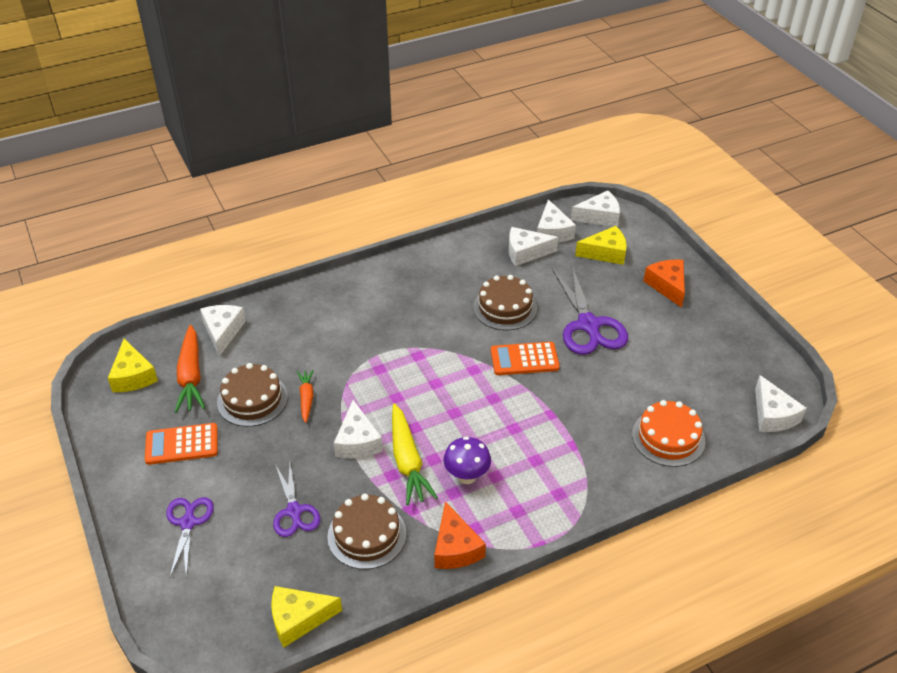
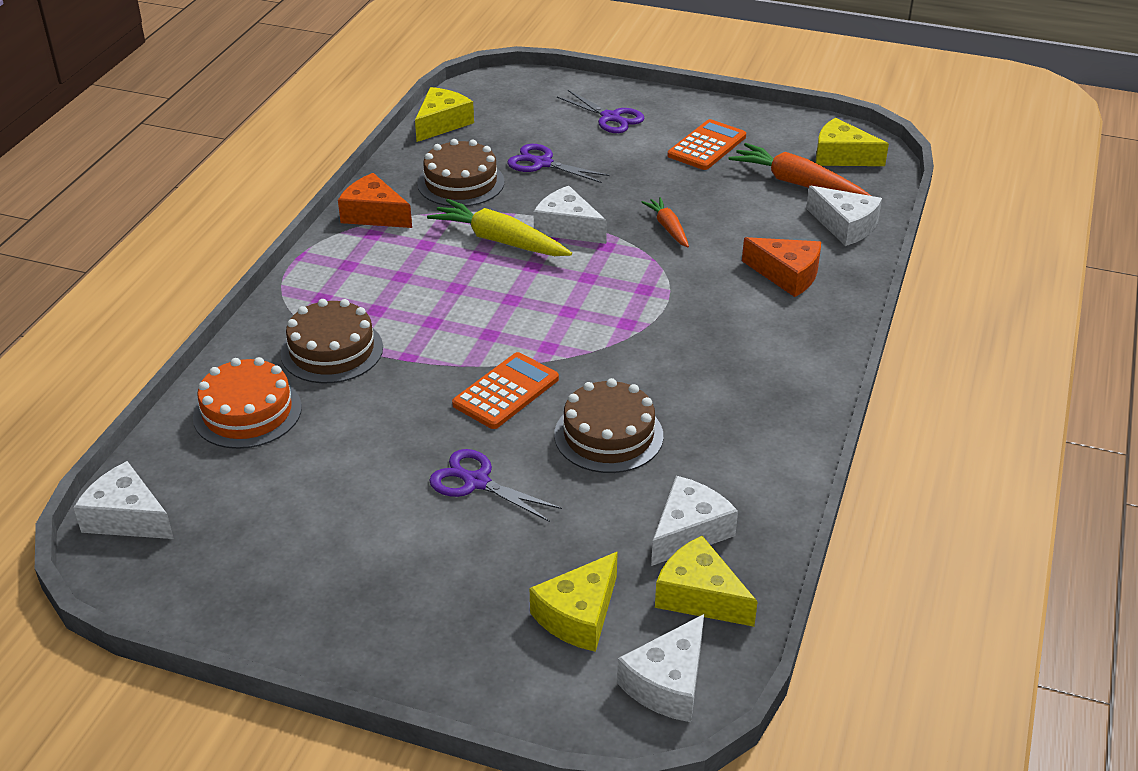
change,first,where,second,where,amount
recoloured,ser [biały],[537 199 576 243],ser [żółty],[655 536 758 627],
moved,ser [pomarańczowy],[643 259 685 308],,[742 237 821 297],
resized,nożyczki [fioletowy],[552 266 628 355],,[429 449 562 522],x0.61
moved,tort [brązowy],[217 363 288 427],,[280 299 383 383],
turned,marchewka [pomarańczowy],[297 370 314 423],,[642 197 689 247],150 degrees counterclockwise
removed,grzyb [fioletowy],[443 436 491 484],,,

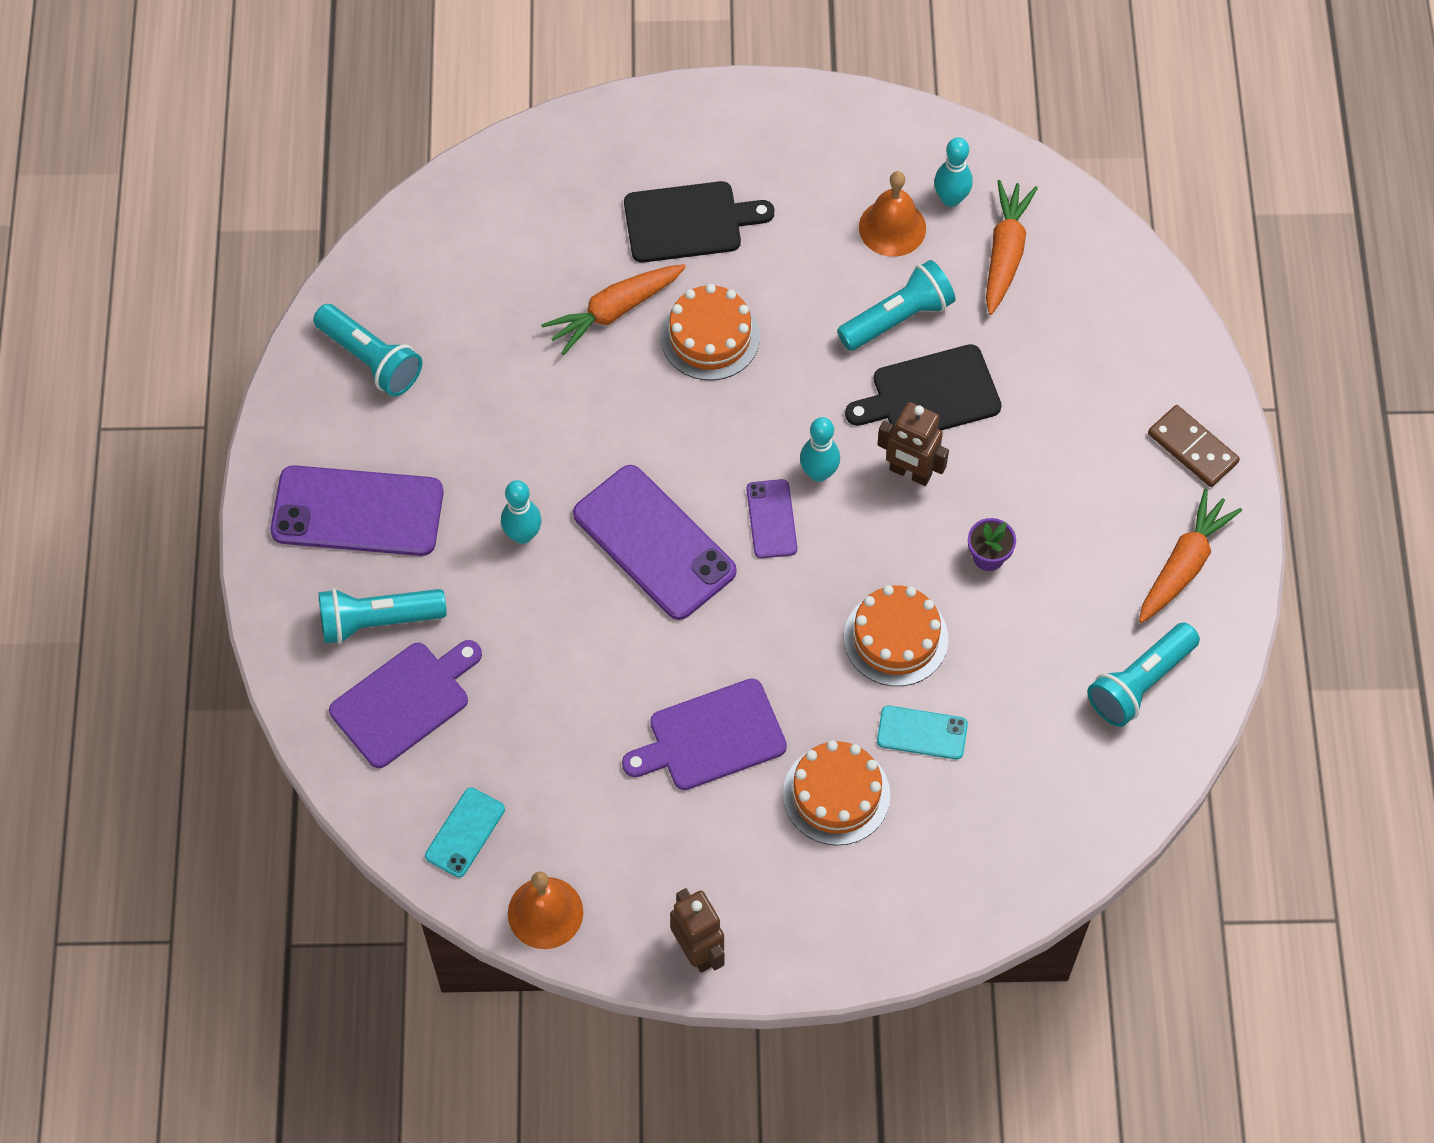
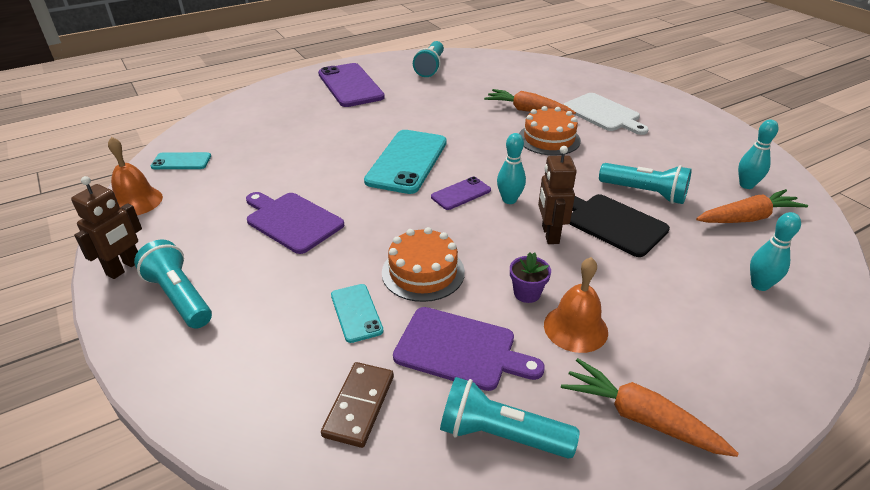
change,first,where,second,where,amount
moved,dzwonek [pomarańczowy],[859 171 926 257],,[544 257 608 353],
recoloured,deska do krojenia [czarny],[624 181 774 263],deska do krojenia [biały],[563 93 649 135],
moved,kostka domina [brązowy],[1148 405 1240 487],,[321 362 394 448],
recoloured,telefon [fioletowy],[573 465 737 620],telefon [turkusowy],[364 130 447 194],
moved,kręgiel [turkusowy],[501 480 541 544],,[750 212 801 291],
turned,marchewka [pomarańczowy],[1139 489 1242 623],,[561 358 739 457],150 degrees counterclockwise
moved,latarka [turkusowy],[319 588 447 644],,[134 239 212 329],
moved,deska do krojenia [fioletowy],[329 640 482 768],,[393 307 545 391],
removed,tort [pomarańczowy],[783 740 890 845],,,

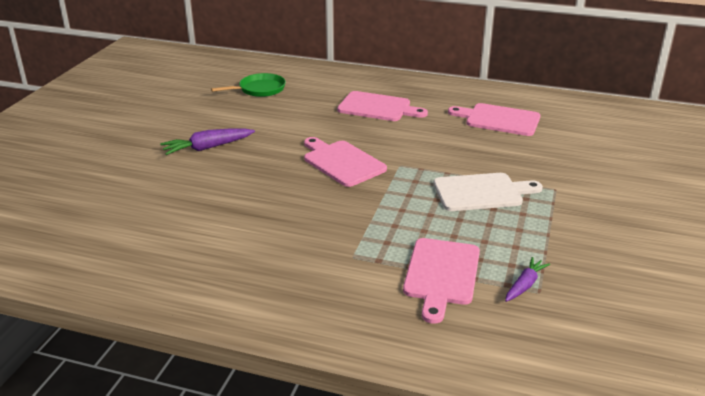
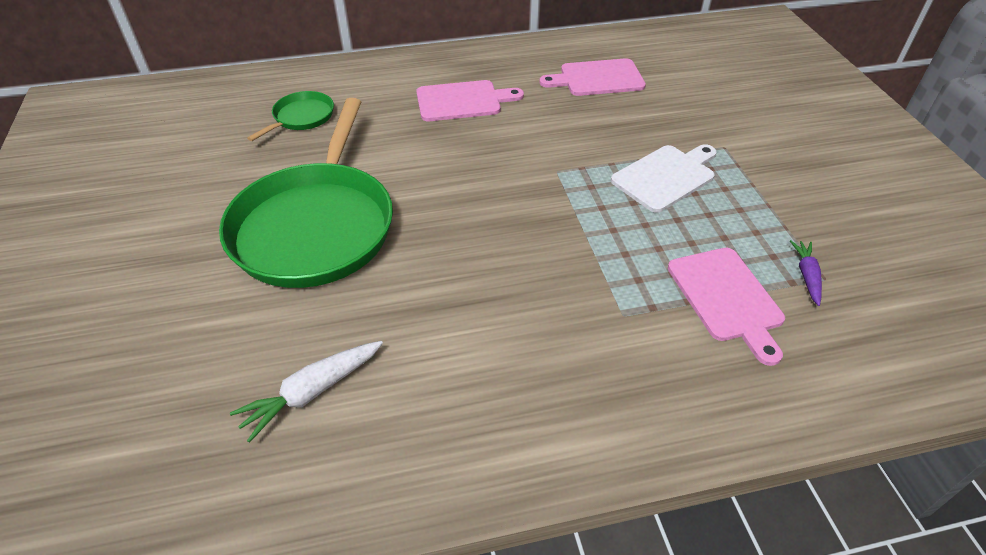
change,first,where,second,where,amount
replaced,marchewka [fioletowy],[160 128 255 155],patelnia [zielony],[219 98 393 288],
removed,deska do krojenia [różowy],[304 137 387 187],,,
added,,,marchewka [biały],[230 341 383 443],

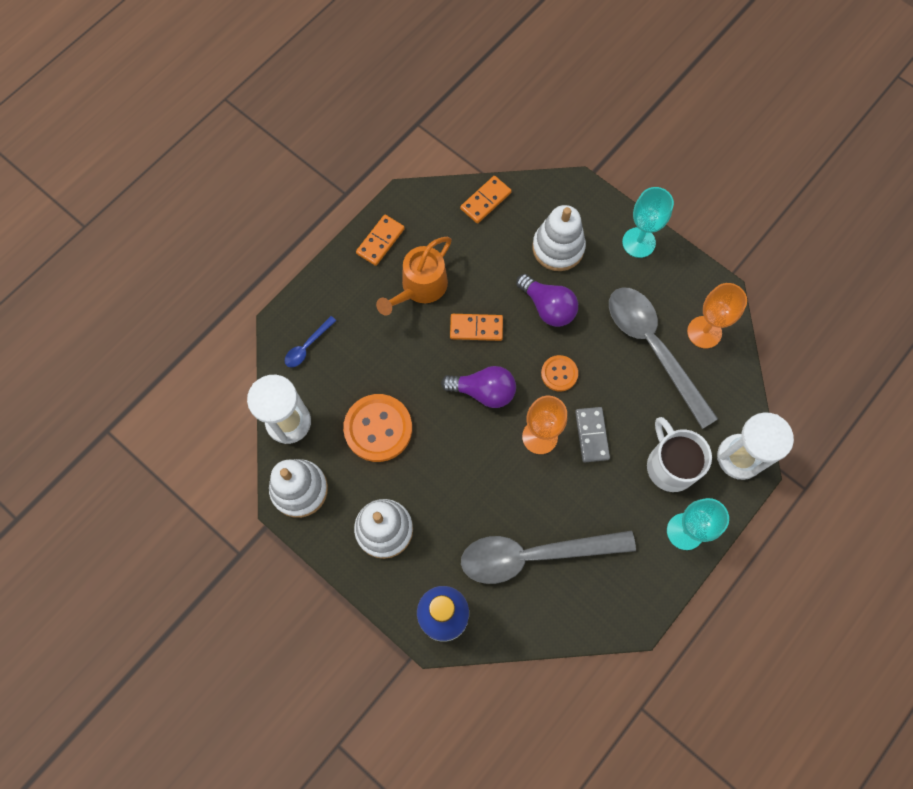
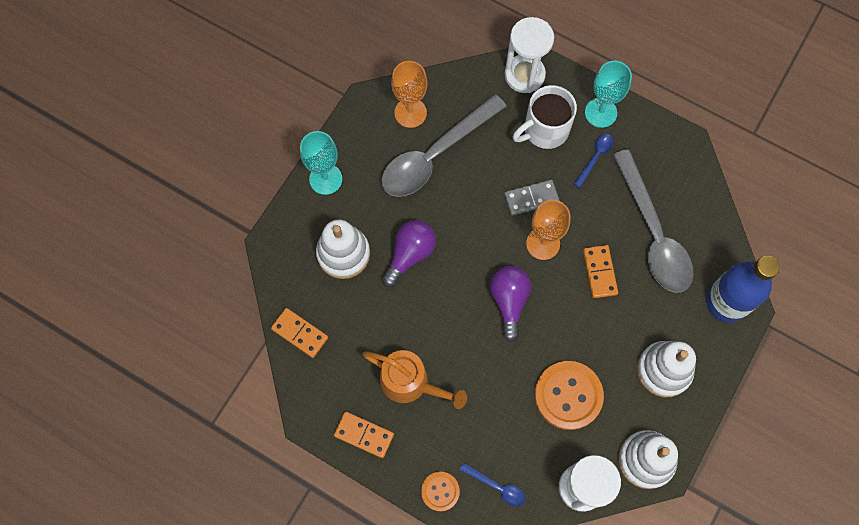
change,first,where,second,where,amount
moved,kostka domina [pomarańczowy],[450 314 503 341],,[583 245 618 298],
moved,guzik [pomarańczowy],[541 355 578 391],,[421 472 460 511],
added,,,łyżka [niebieski],[573 134 614 188],

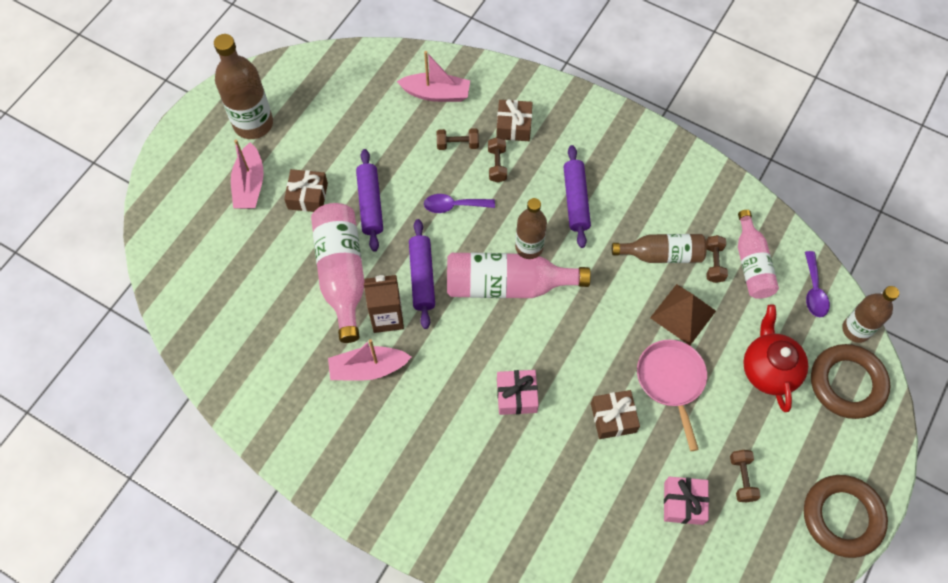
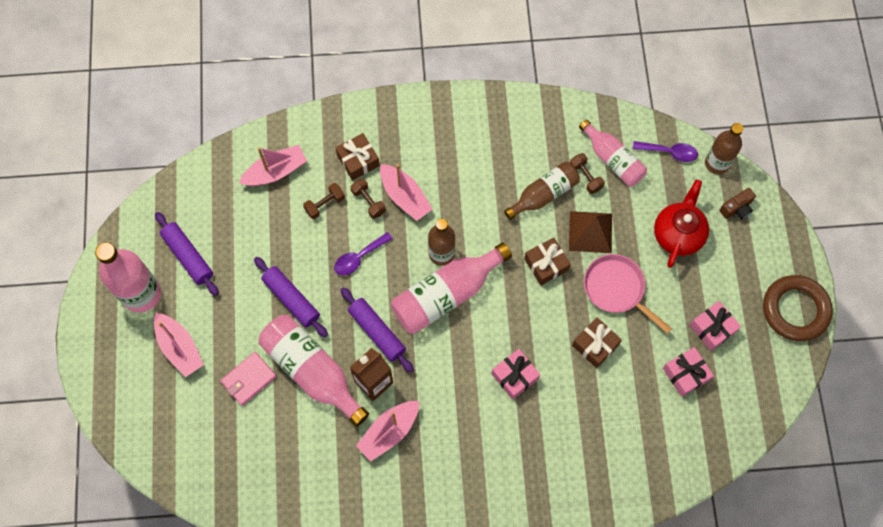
change,first,where,second,where,amount
recoloured,butelka [brązowy],[214 34 273 139],butelka [różowy],[95 242 161 313],
moved,wałek do ciasta [fioletowy],[563 145 591 248],,[155 212 219 296],
moved,prezent [brązowy],[284 169 328 212],,[524 237 571 285],
turned,łyżka [fioletowy],[805 251 830 317],,[633 141 698 162],45 degrees counterclockwise
turned,imbryk [czerwony],[743 304 808 412],,[654 179 709 268],60 degrees clockwise
replaced,pierścień [brązowy],[811 344 890 419],aparat fotograficzny [brązowy],[720 188 756 220],
replaced,hantel [brązowy],[730 450 761 502],prezent [różowy],[690 301 741 351],
added,,,łódka [różowy],[380 164 432 221],
added,,,portfel [różowy],[221 352 277 406],

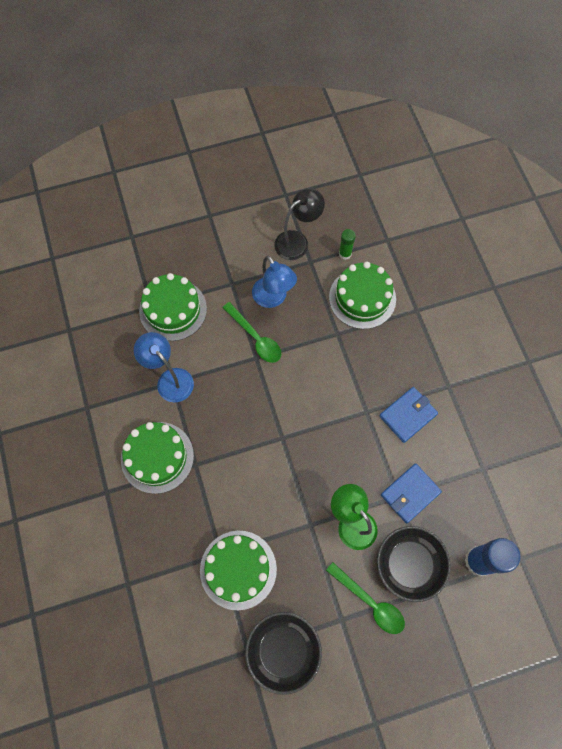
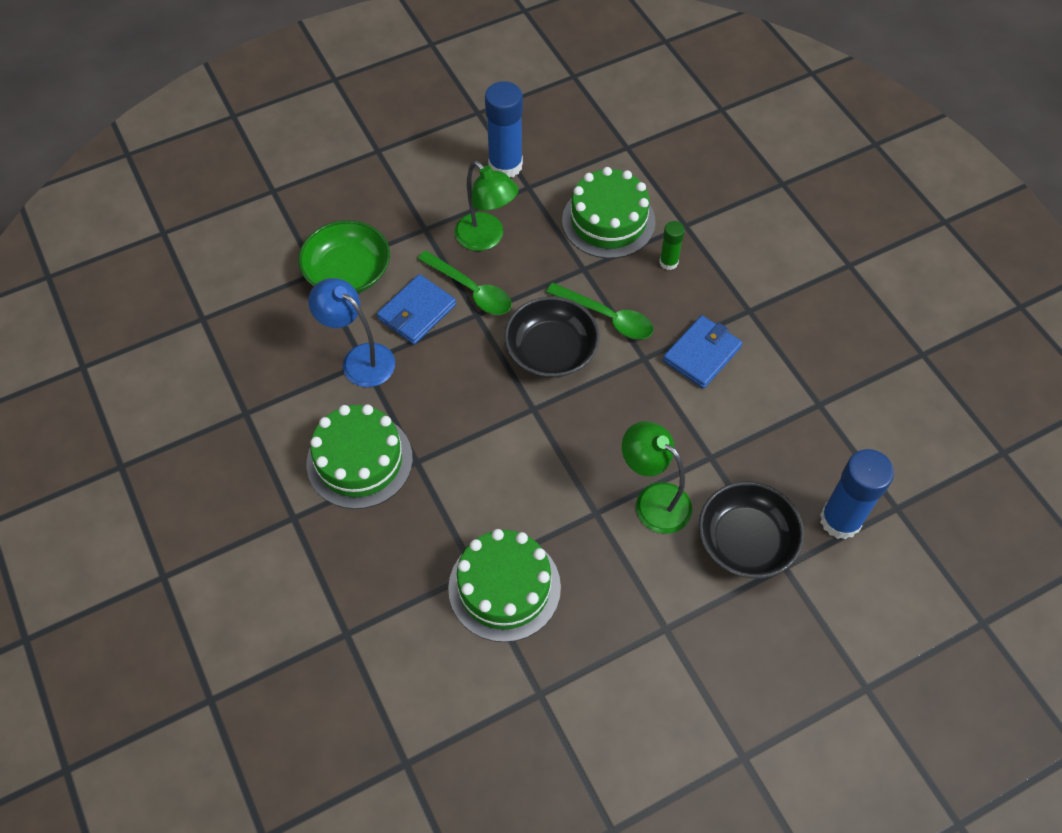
change,first,where,second,where,amount
replaced,lampka [czarny],[274 189 325 260],klej w sztyfcie [niebieski],[485 81 523 177],
moved,klej w sztyfcie [zielony],[339 229 356 260],,[659 221 685 270],
recoloured,lampka [niebieski],[252 256 297 308],lampka [zielony],[454 161 518 251],
replaced,tort [zielony],[139 273 207 341],miska [zielony],[298 220 390 293],
moved,portfel [niebieski],[381 463 442 524],,[377 274 456 345],
moved,łyżka [zielony],[326 562 405 634],,[546 283 654 339],
moved,miska [czarny],[245 612 322 695],,[504 297 600 378],

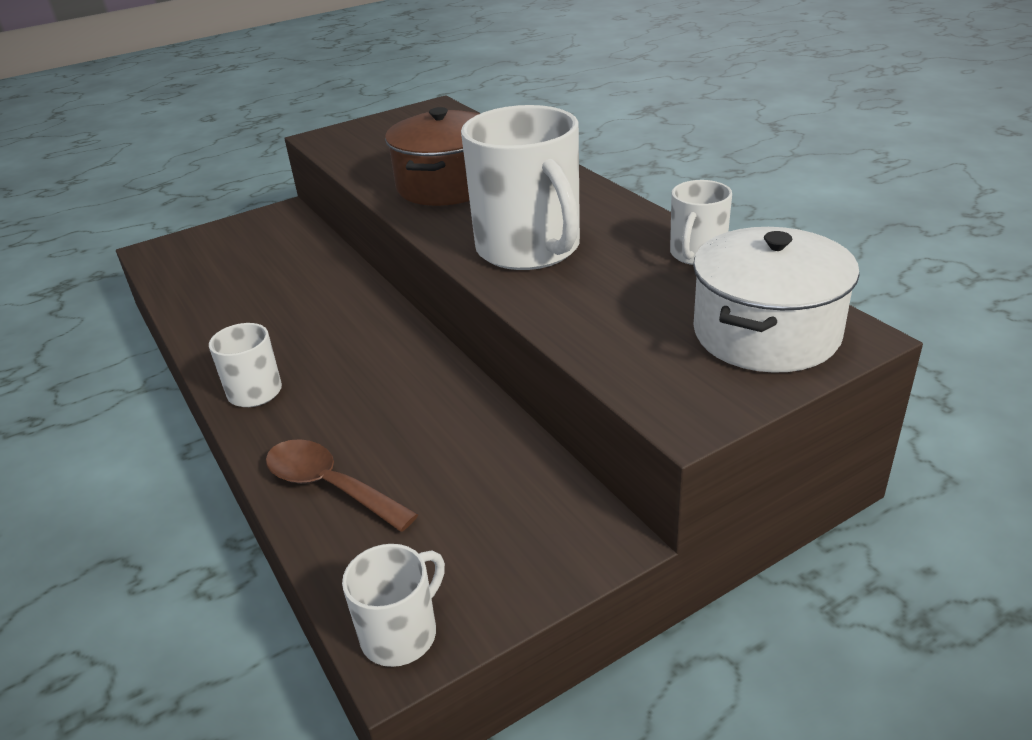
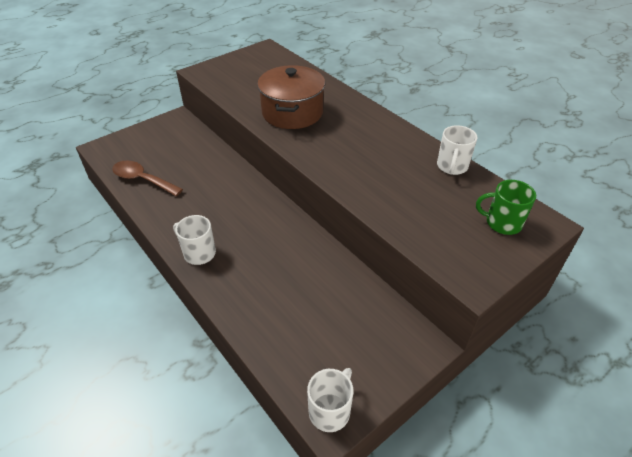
change,first,where,second,where,amount
removed,kubek [biały],[461 105 580 270],,,
replaced,garnek [biały],[693 227 860 373],kubek [zielony],[476 180 536 235],
moved,łyżka [brązowy],[266 439 418 532],,[112 161 183 196],

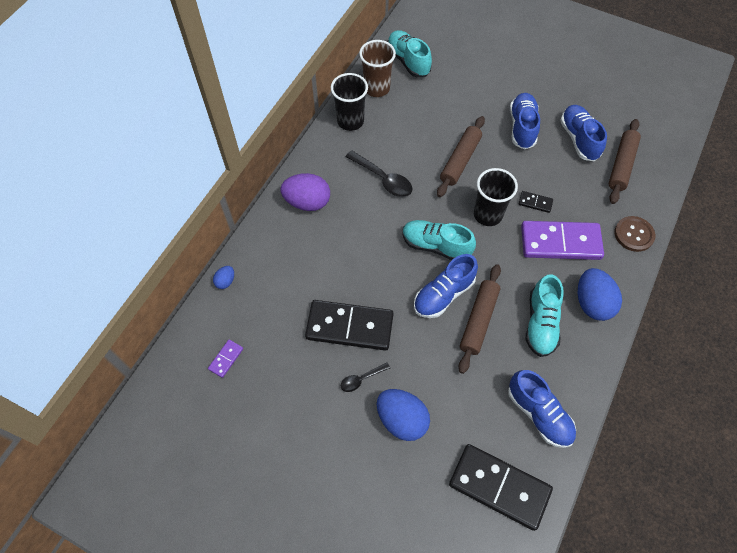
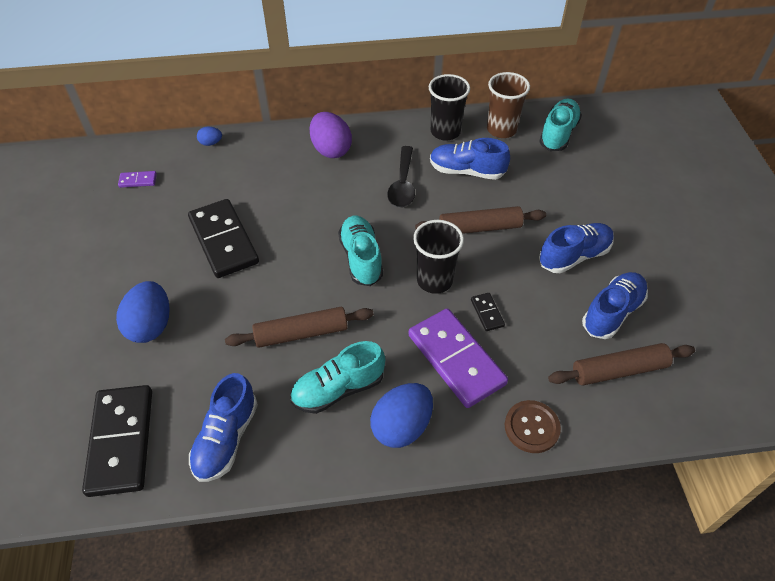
change,first,where,second,where,amount
moved,but [niebieski],[414 254 478 318],,[430 138 510 180],
removed,łyżka [czarny],[341 362 390 392],,,

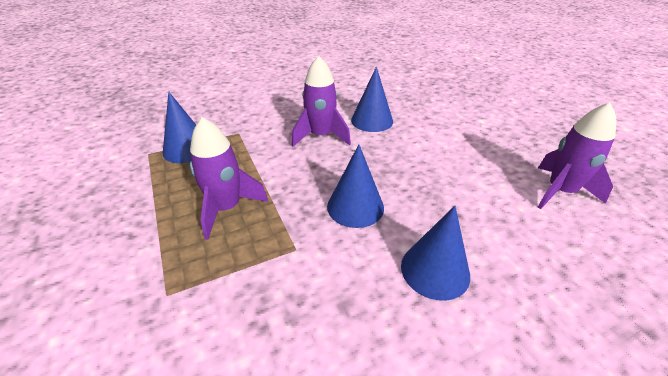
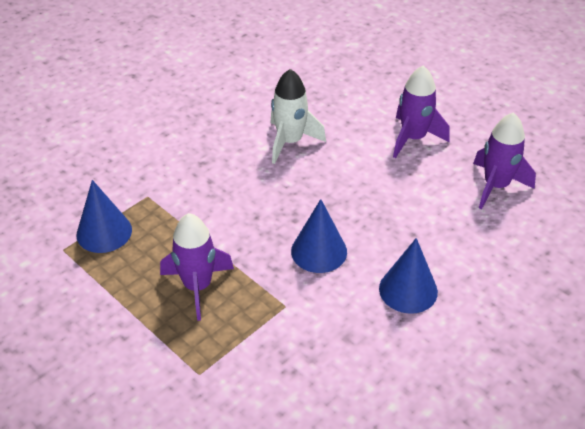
change,first,where,second,where,amount
moved,rakieta [fioletowy],[292 56 351 147],,[393 65 450 158],
replaced,stożek [niebieski],[351 67 393 132],rakieta [biały],[270 69 326 164],

